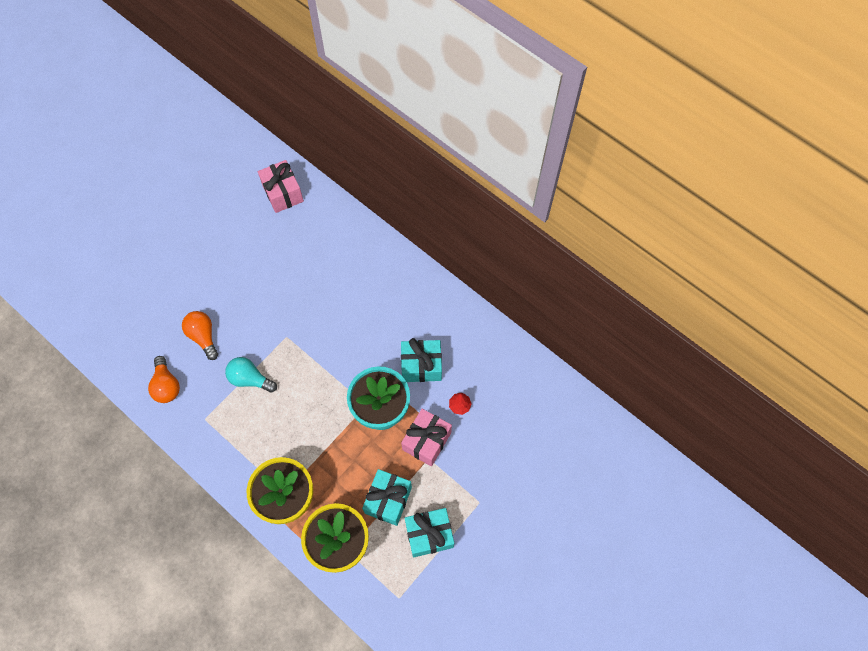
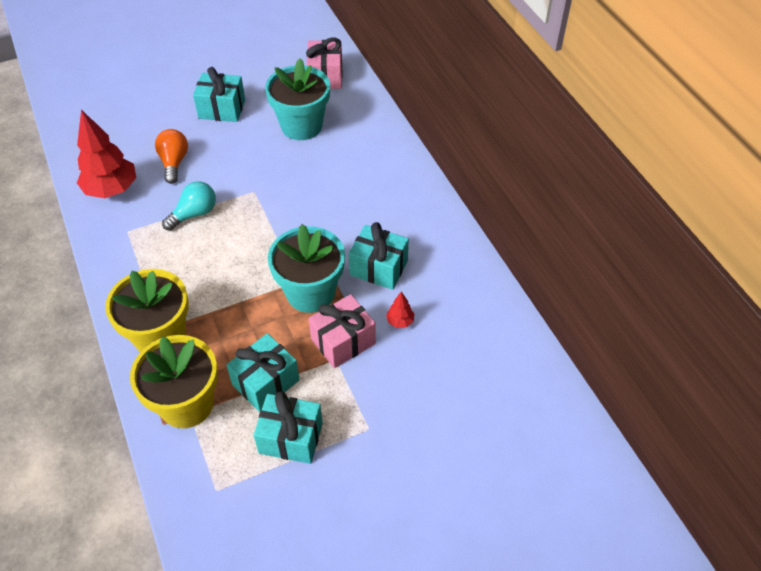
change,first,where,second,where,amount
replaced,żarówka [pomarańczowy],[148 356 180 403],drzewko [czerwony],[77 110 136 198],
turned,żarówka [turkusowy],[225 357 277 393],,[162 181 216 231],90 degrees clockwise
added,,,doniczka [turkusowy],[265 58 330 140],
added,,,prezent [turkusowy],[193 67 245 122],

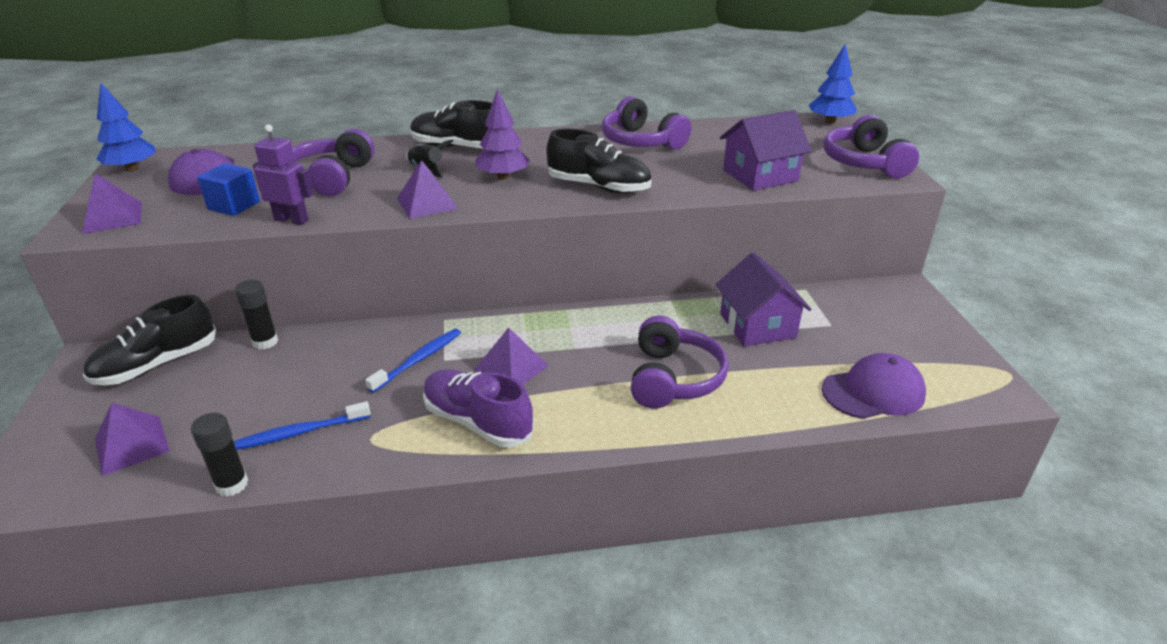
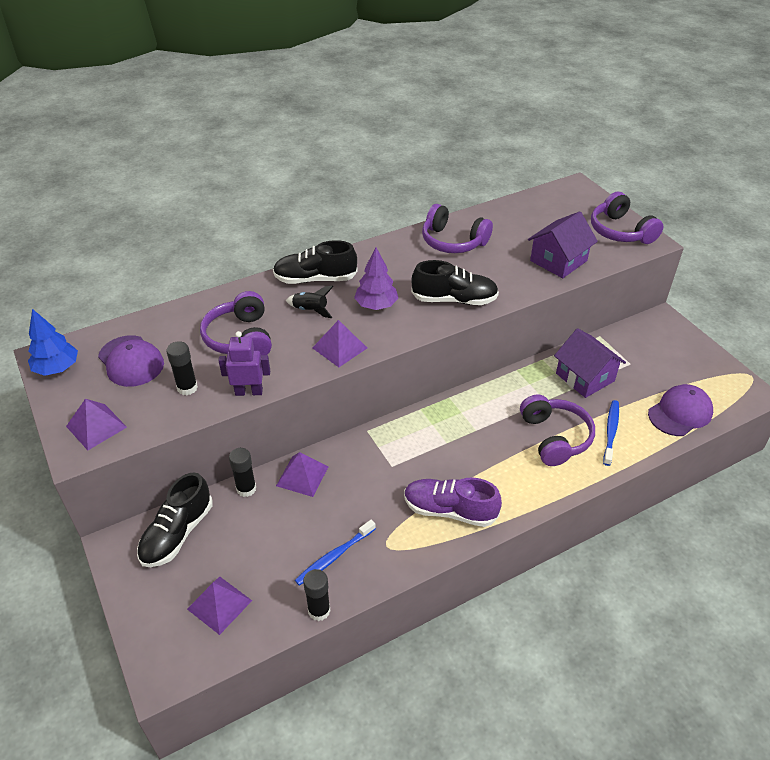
change,first,where,second,where,amount
removed,drzewko [niebieski],[808 43 857 124],,,
replaced,sześcian [niebieski],[197 163 260 216],klej w sztyfcie [czarny],[166 341 198 395],
moved,piramida [fioletowy],[474 327 549 385],,[276 452 329 497],
moved,szczoteczka do zębów [niebieski],[365 329 461 393],,[603 400 619 466],

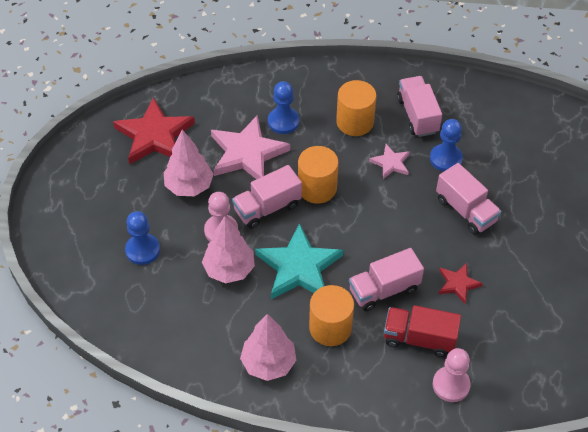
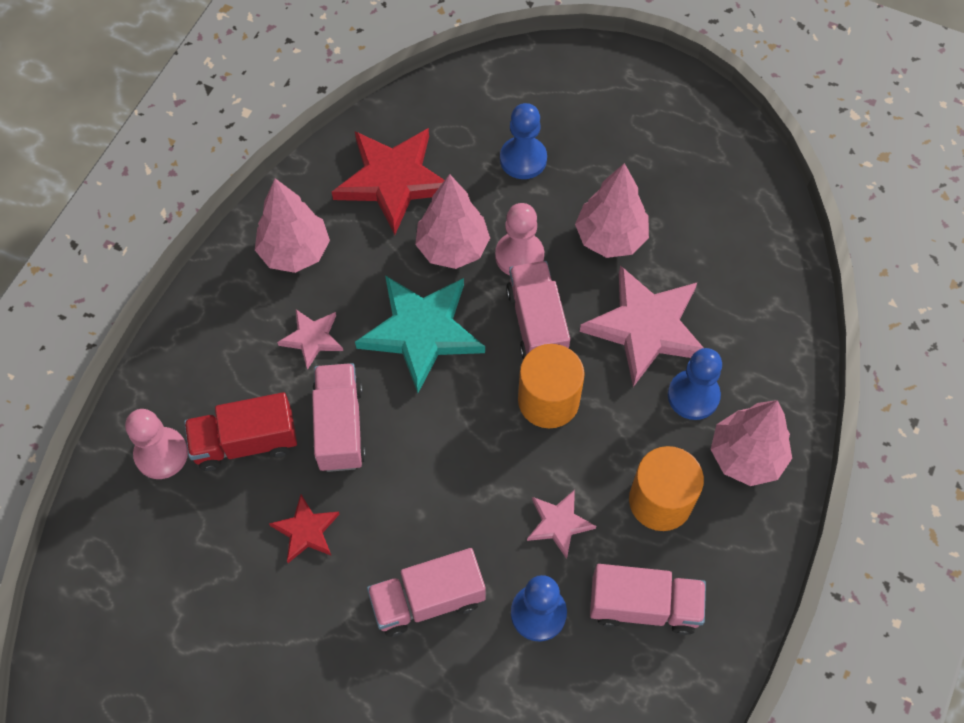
change,first,where,second,where,amount
moved,gwiazda [czerwony],[113 97 195 165],,[332 128 445 235],
replaced,walec [pomarańczowy],[309 285 354 346],gwiazda [różowy],[277 309 343 370],
turned,ciężarówka [czerwony],[384 305 461 357],,[184 392 297 471],135 degrees counterclockwise
added,,,drzewko [różowy],[711 400 792 486],

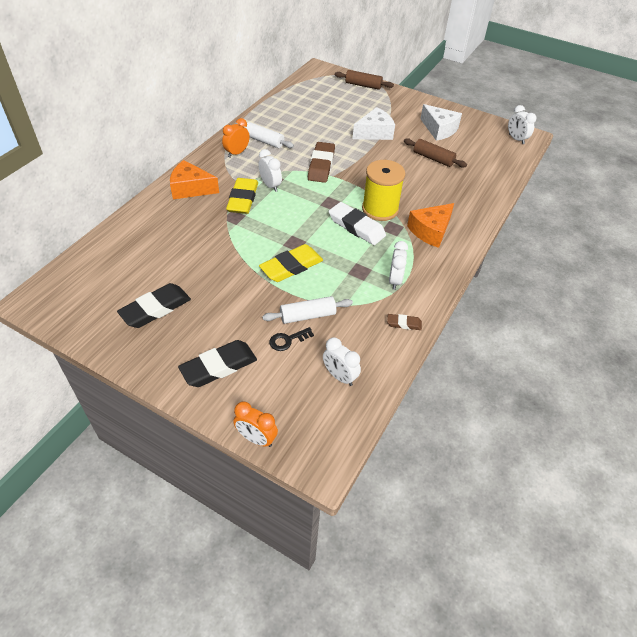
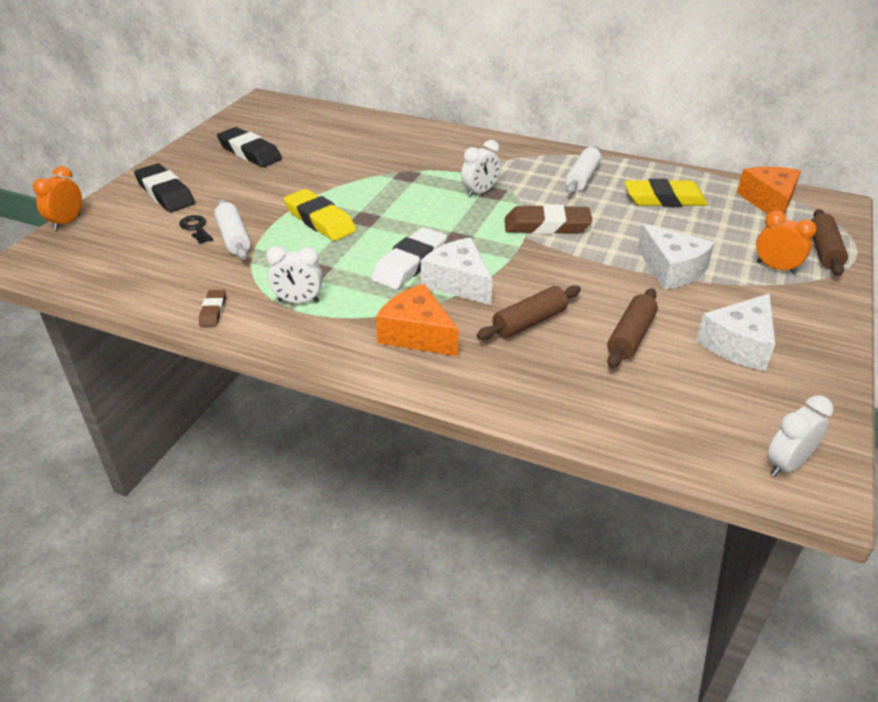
change,first,where,second,where,amount
moved,budzik [pomarańczowy],[222 118 250 158],,[756 211 817 274],
moved,ser [pomarańczowy],[170 160 219 199],,[737 167 801 214],
replaced,szpulka [żółty],[362 160 405 221],ser [biały],[421 237 493 305],
moved,gumka do mazania [żółty],[226 178 258 214],,[624 179 708 207],
removed,budzik [biały],[323 337 361 386],,,
added,,,wałek do ciasta [brązowy],[477 285 581 340],

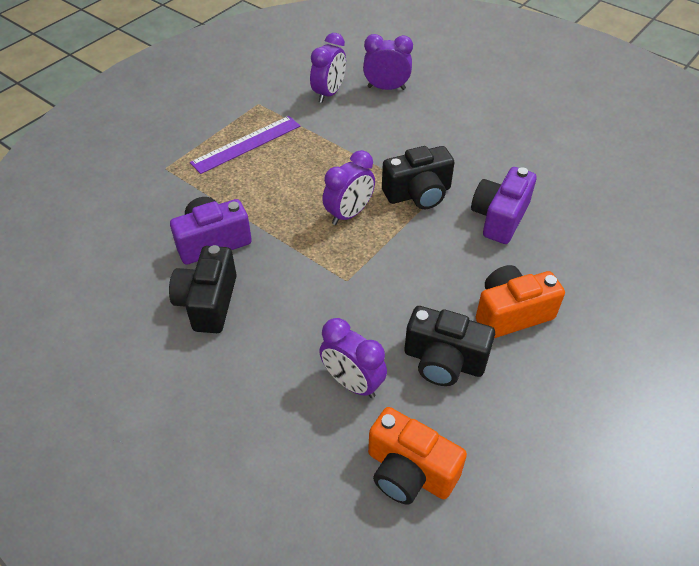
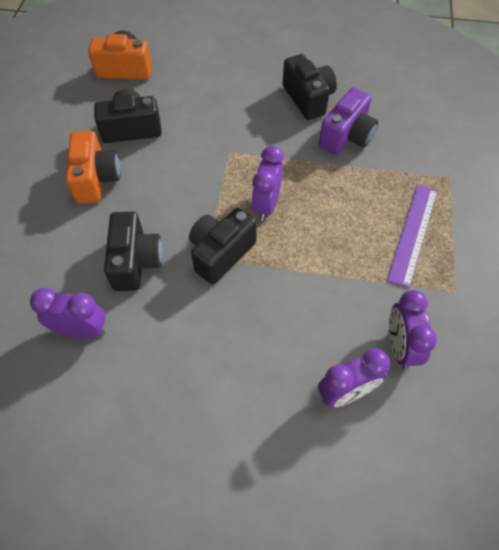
change,first,where,second,where,amount
recoloured,aparat fotograficzny [fioletowy],[471 167 537 244],aparat fotograficzny [czarny],[104 212 163 291],
turned,aparat fotograficzny [pomarańczowy],[476 265 565 338],,[66 131 121 203],45 degrees counterclockwise
moved,budzik [fioletowy],[319 318 387 398],,[30 288 106 339],

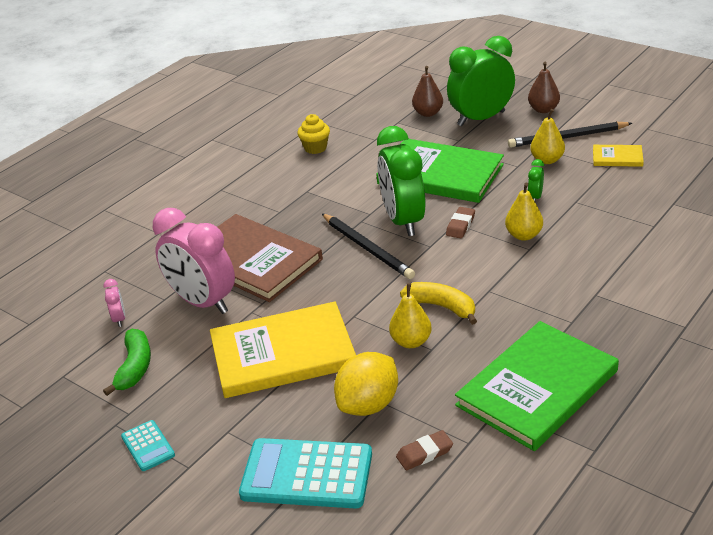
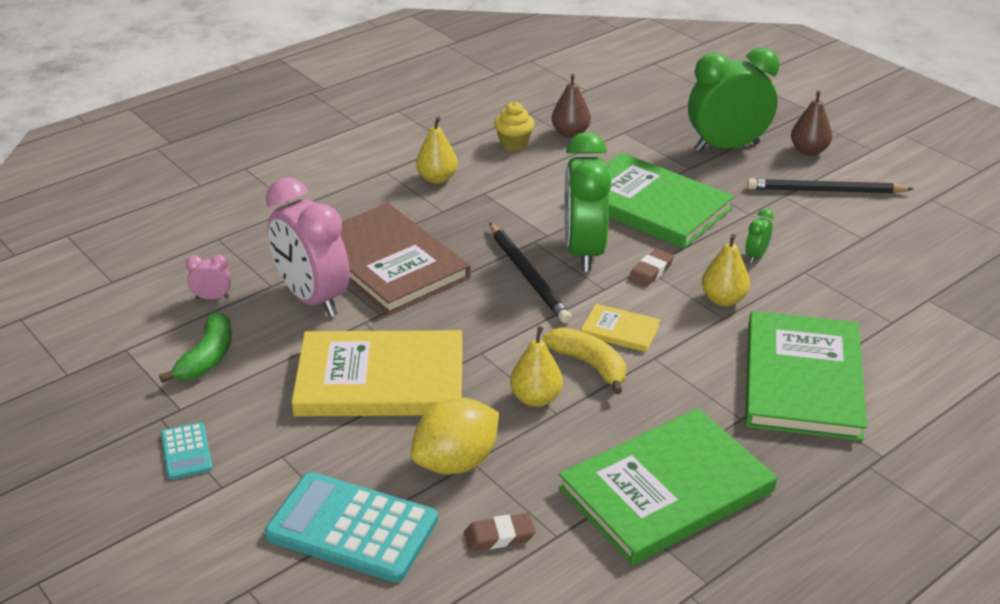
change,first,where,second,where,amount
moved,gruszka [brązowy],[412 66 443 117],,[551 74 591 138],
moved,gruszka [żółty],[530 109 565 164],,[416 116 458 184],
moved,książka [żółty],[593 145 644 167],,[581 304 660 352],
turned,budzik [różowy],[103 279 125 327],,[186 255 231 300],90 degrees counterclockwise
added,,,książka [zielony],[745 311 867 441],

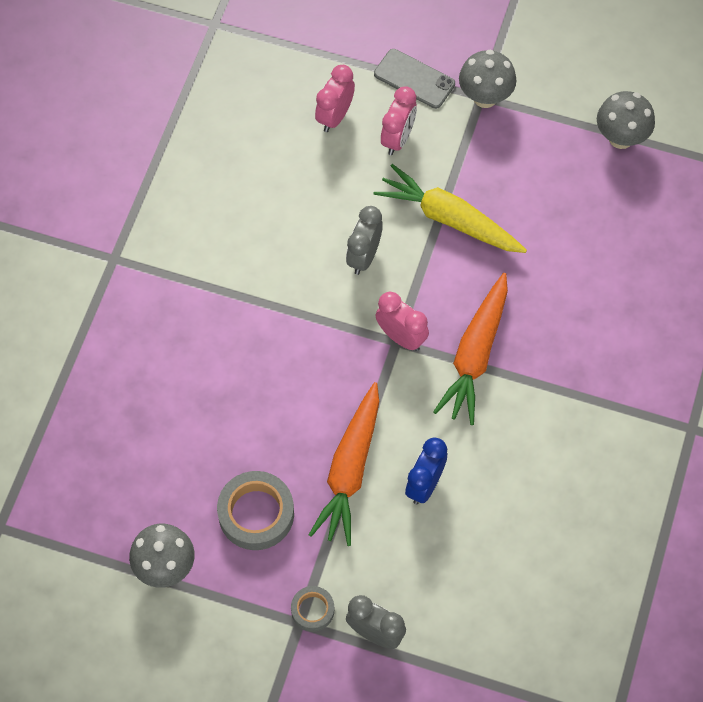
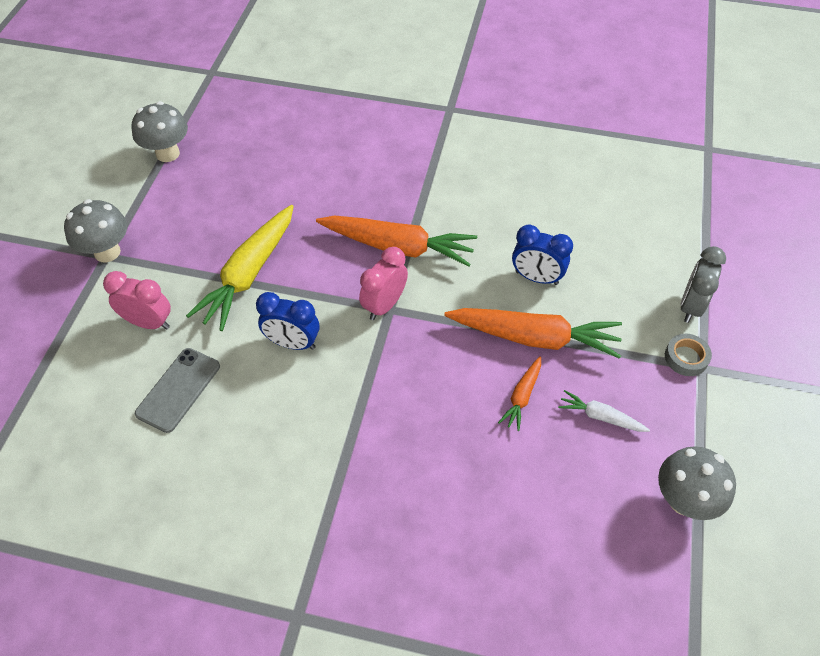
change,first,where,second,where,amount
moved,telefon [szary],[374 49 455 109],,[135 348 220 433],
removed,budzik [różowy],[315 65 355 132],,,
recoloured,budzik [szary],[346 206 383 275],budzik [niebieski],[256 292 319 350],
replaced,taśma klejąca [szary],[217 471 294 550],marchewka [biały],[558 390 650 432],
added,,,marchewka [pomarańczowy],[498 356 541 431],

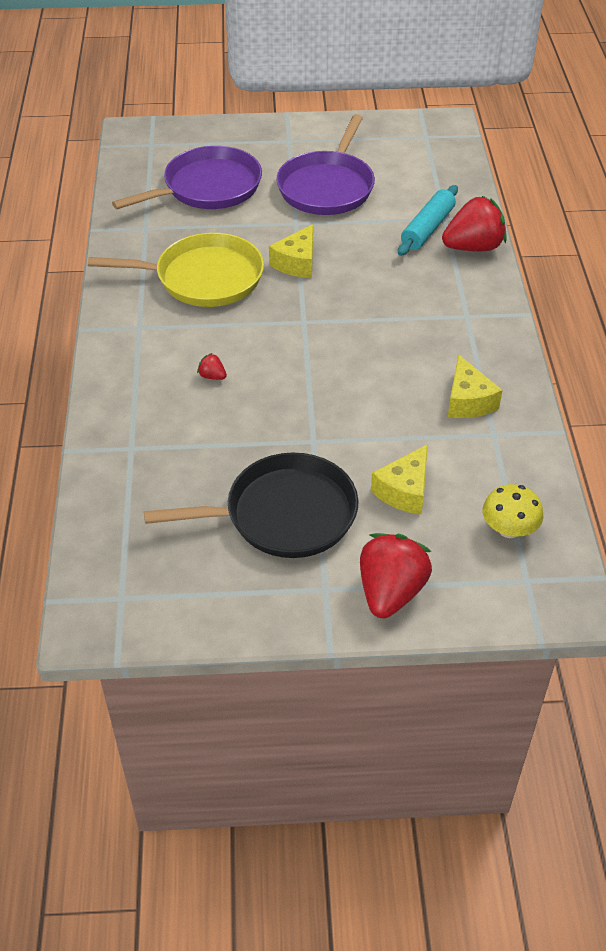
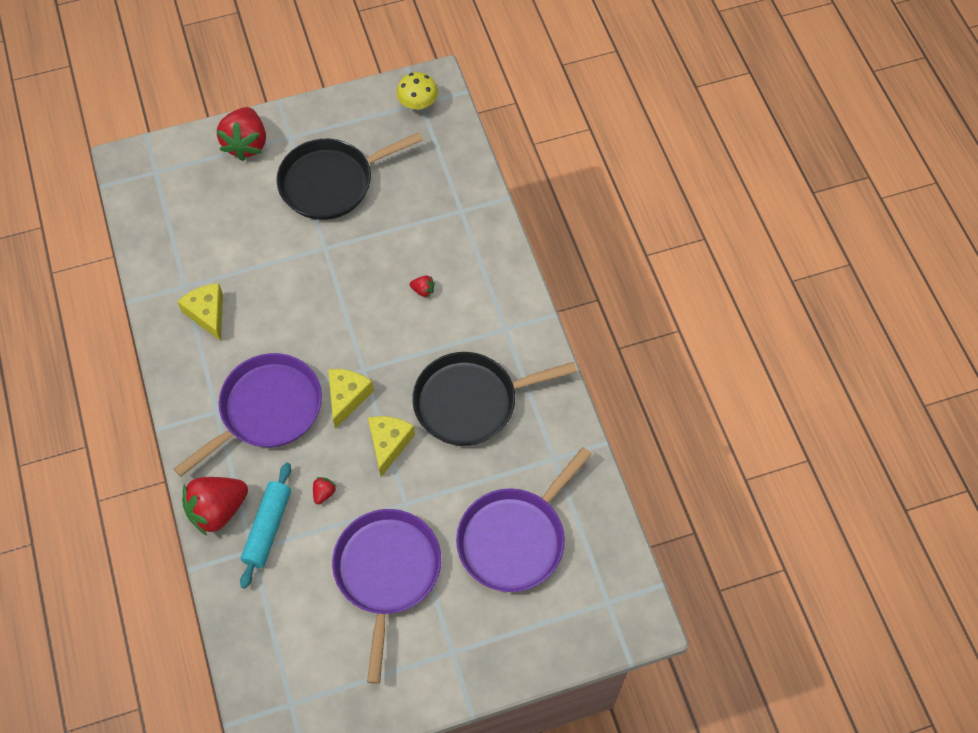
change,first,where,second,where,amount
recoloured,patelnia [żółty],[88 233 264 307],patelnia [czarny],[412 352 577 446],
moved,ser [żółty],[371 444 428 515],,[328 369 374 429],
moved,grzyb [żółty],[483 484 543 538],,[396 72 438 110],
added,,,patelnia [fioletowy],[174 353 322 477],
added,,,truskawka [czerwony],[313 477 336 504],

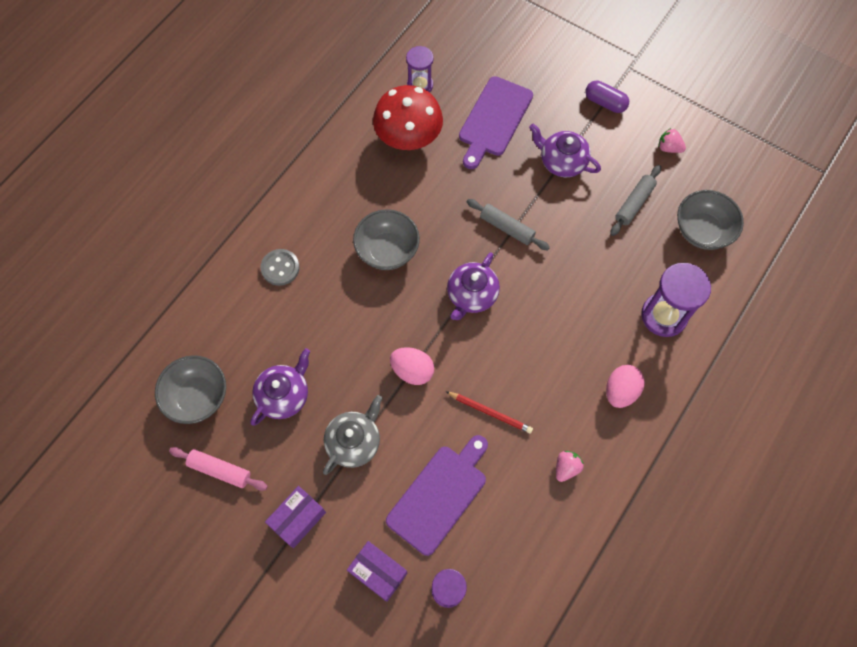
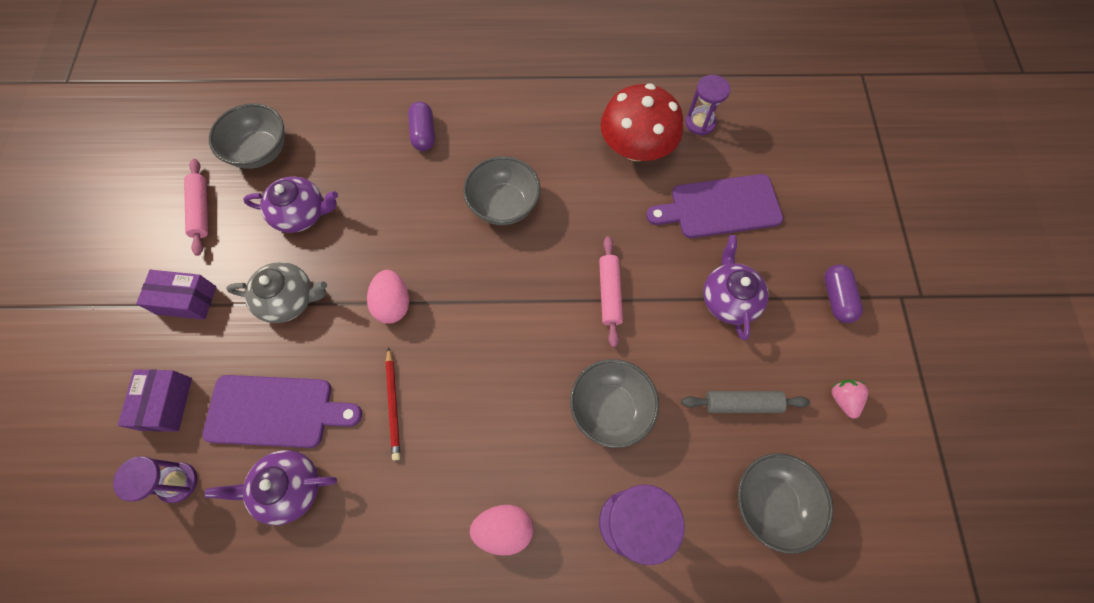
change,first,where,second,where,amount
recoloured,wałek do ciasta [szary],[467 199 550 250],wałek do ciasta [różowy],[599 236 623 348],
replaced,guzik [szary],[261 249 299 286],kapsułka [fioletowy],[408 102 435 151],
moved,imbryk [fioletowy],[447 253 500 320],,[205 450 337 525],
removed,truskawka [różowy],[556 451 584 482],,,
added,,,miska [szary],[570 359 659 448],

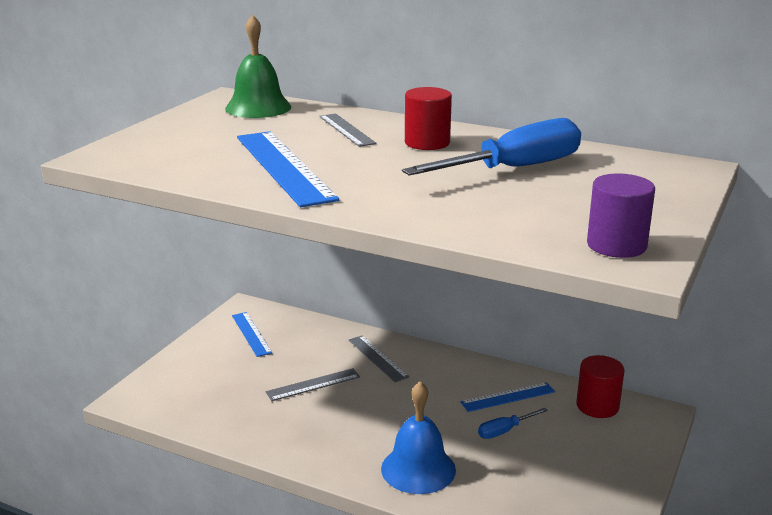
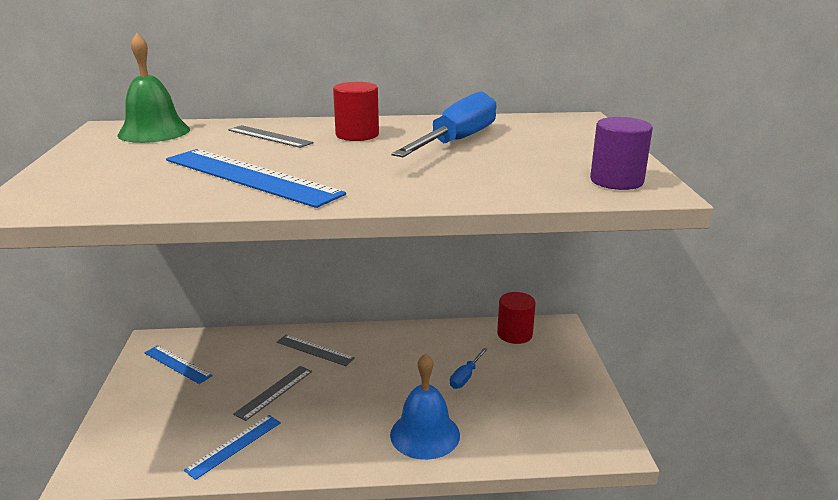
change,first,where,second,where,amount
moved,linijka [niebieski],[460 382 555 412],,[184 415 281 480],

